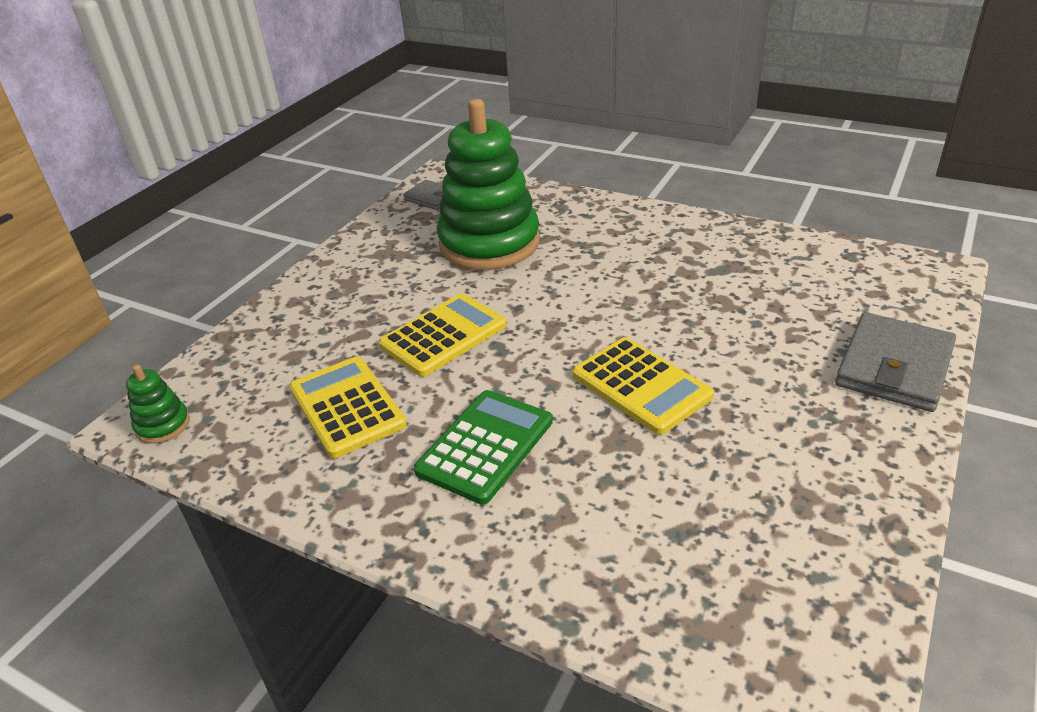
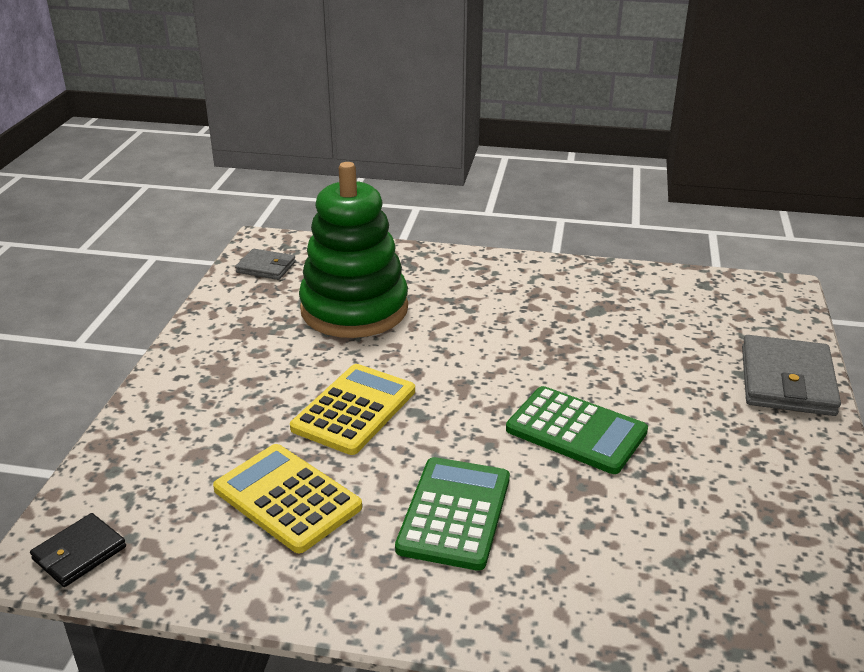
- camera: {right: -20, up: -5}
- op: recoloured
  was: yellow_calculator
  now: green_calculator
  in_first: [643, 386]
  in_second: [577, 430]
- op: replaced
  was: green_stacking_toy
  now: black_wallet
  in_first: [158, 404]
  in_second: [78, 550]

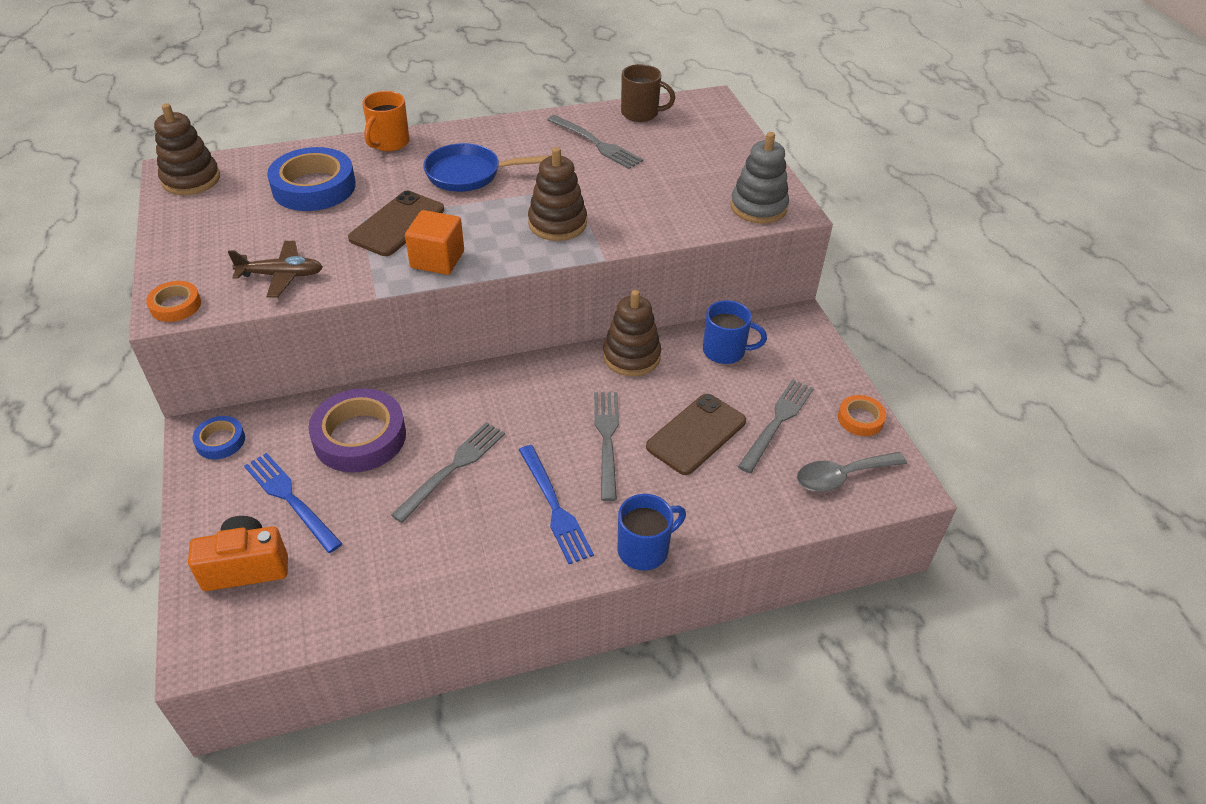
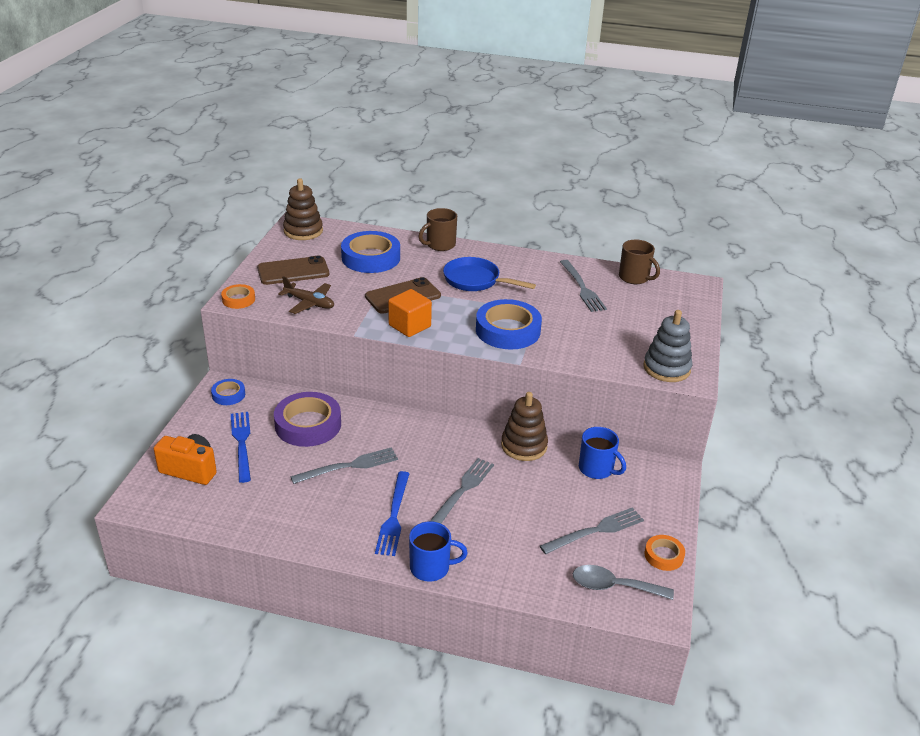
- camera: {right: 30, up: -10}
- op: recoloured
  was: orange_mug
  now: brown_mug
  in_first: [385, 121]
  in_second: [438, 229]
- op: replaced
  was: brown_stacking_toy
  now: blue_tape
  in_first: [557, 194]
  in_second: [509, 324]
- op: moved
  was: brown_phone
  in_first: [696, 434]
  in_second: [293, 270]

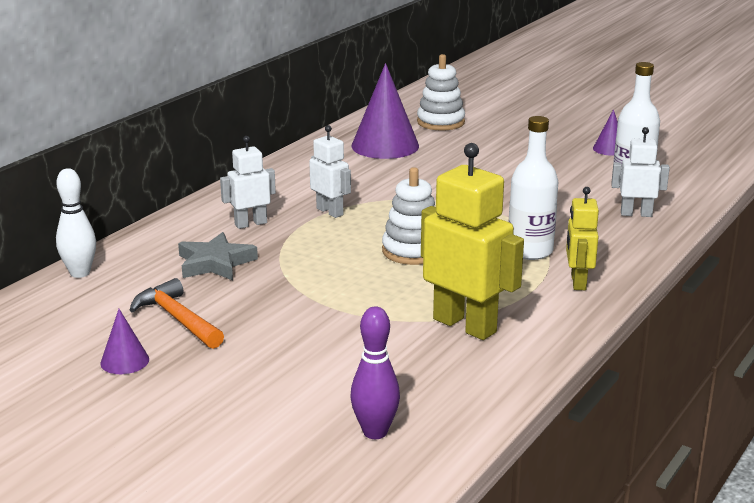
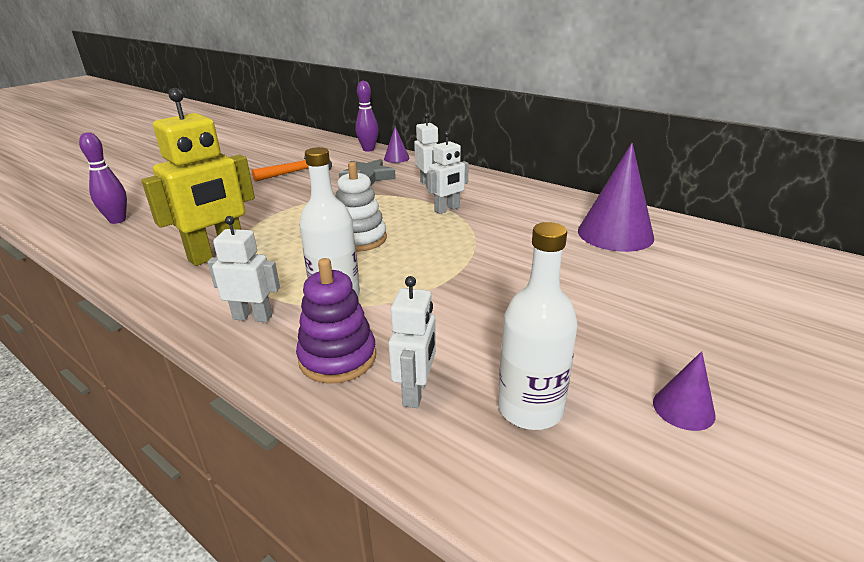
- camera: {right: 95, up: 5}
- op: removed
  was: white_stacking_toy
  in_first: [441, 92]
- op: recoloured
  was: white_bowling_pin
  now: purple_bowling_pin
  in_first: [76, 223]
  in_second: [367, 116]
- op: recoloured
  was: yellow_robot
  now: white_robot
  in_first: [582, 238]
  in_second: [244, 269]
- op: moved
  was: purple_cone
  in_first: [124, 341]
  in_second: [397, 145]
- op: added
  now: purple_stacking_toy
  in_second: [336, 321]

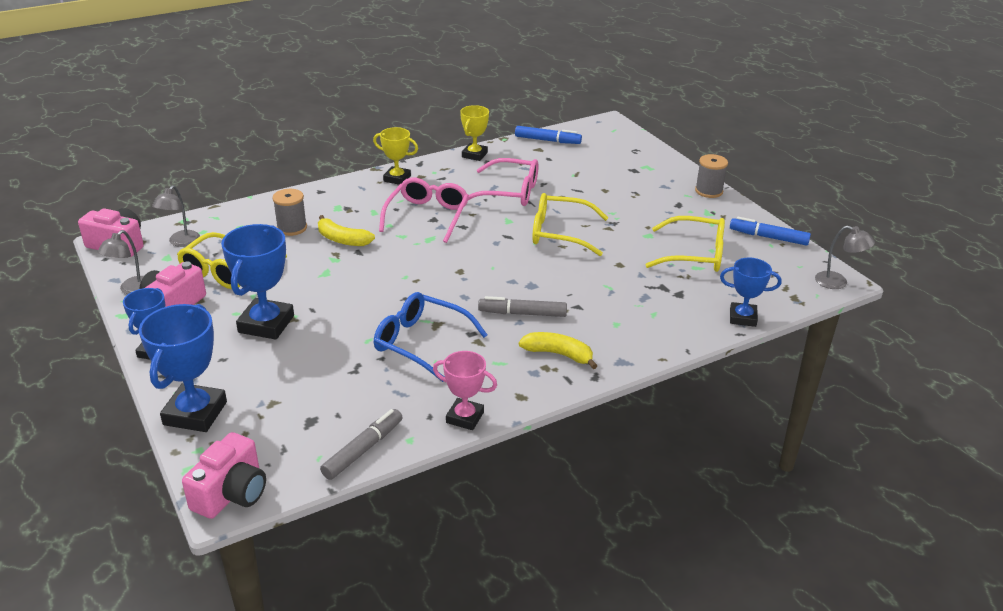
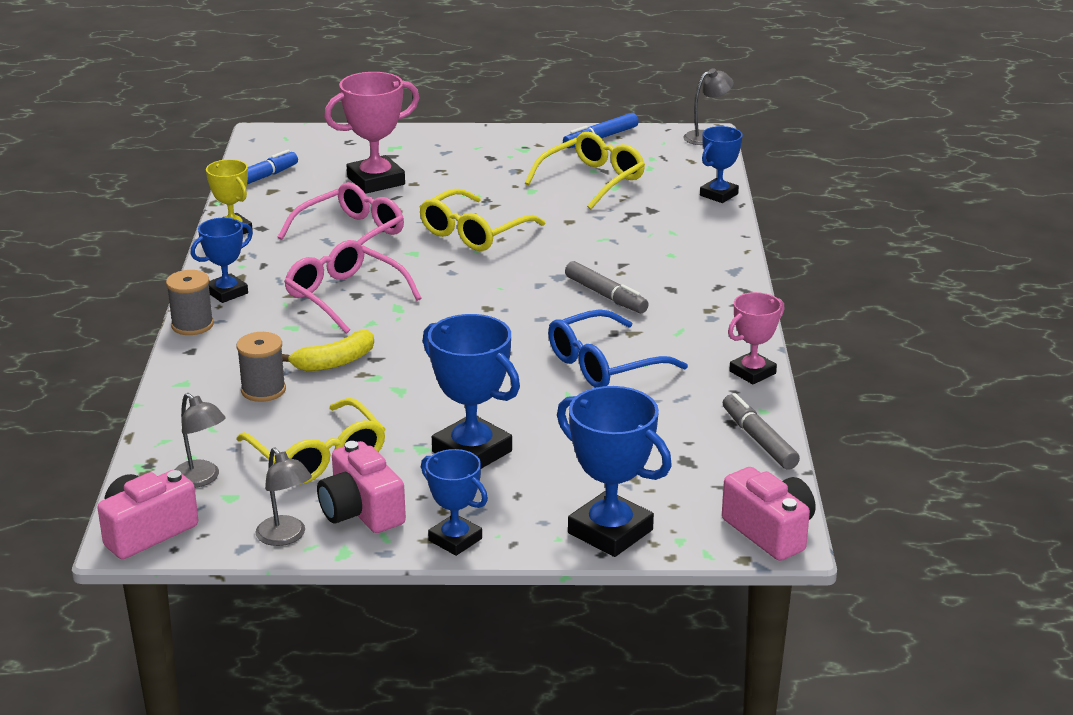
- camera: {right: -60, up: -5}
- op: recoloured
  was: yellow_trophy
  now: blue_trophy
  in_first: [395, 156]
  in_second: [222, 260]
- op: moved
  was: grey_spool
  in_first: [711, 176]
  in_second: [190, 302]
- op: turned
  was: grey_marker
  in_first: [522, 306]
  in_second: [607, 287]
  clockwise: -75
- op: removed
  was: yellow_banana
  in_first: [558, 350]
- op: added
  now: pink_trophy
  in_second: [371, 133]

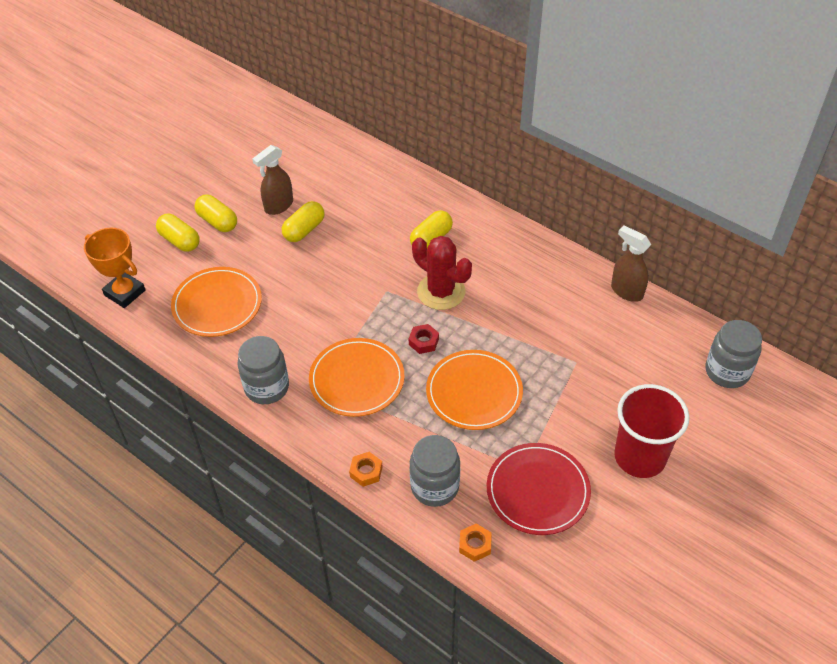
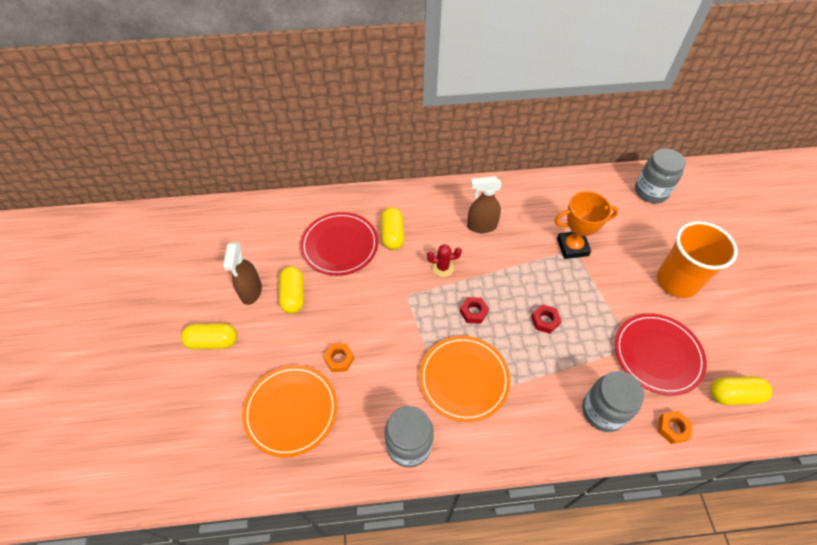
- camera: {right: -45, up: 5}
- op: moved
  was: yellow_capsule
  in_first: [178, 233]
  in_second: [741, 390]
- op: moved
  was: brown_spray_bottle
  in_first: [631, 264]
  in_second: [484, 204]
- op: moved
  was: orange_trophy
  in_first: [115, 268]
  in_second: [586, 225]
- op: resized
  was: red_cactus
  in_first: [442, 273]
  in_second: [444, 260]
  ratio: 0.53
- op: replaced
  was: orange_plate
  now: red_nut
  in_first: [474, 390]
  in_second: [546, 319]
- op: recoloured
  was: red_cup
  now: orange_cup
  in_first: [651, 431]
  in_second: [697, 259]
- op: moved
  was: orange_nut
  in_first: [366, 469]
  in_second: [338, 357]
- op: added
  now: red_plate
  in_second: [339, 244]

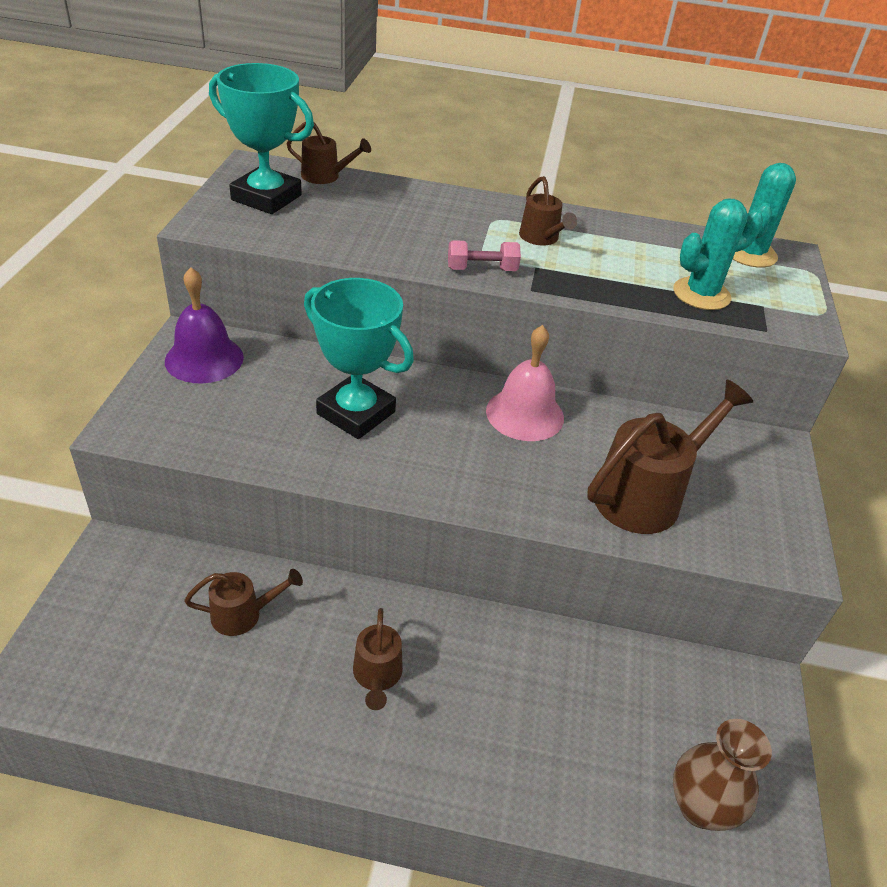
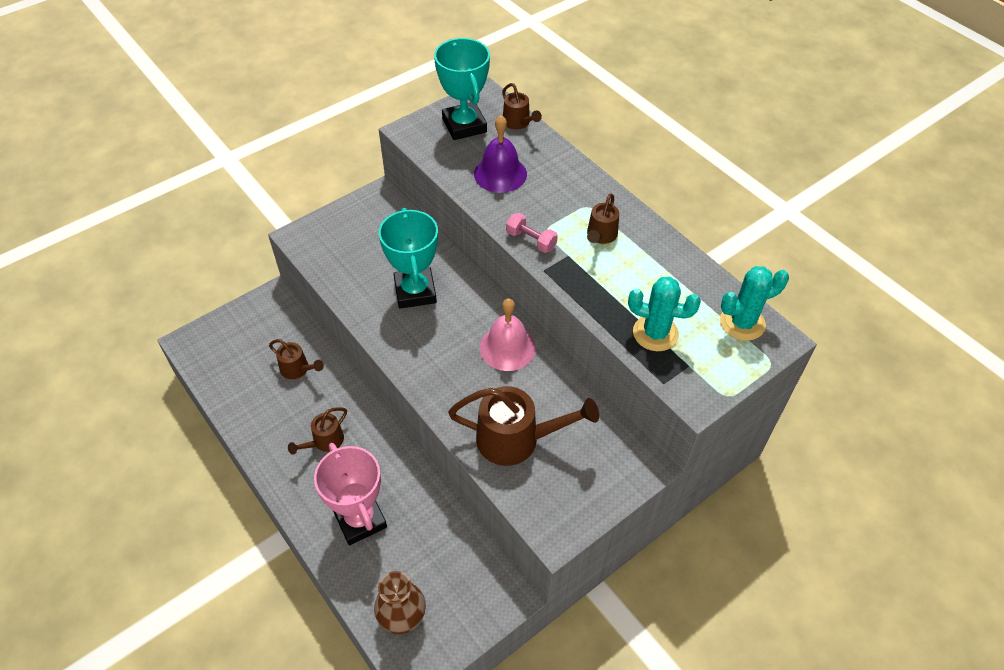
- camera: {right: 45, up: 10}
- op: moved
  was: purple_bell
  in_first: [204, 325]
  in_second: [500, 154]
- op: added
  now: pink_trophy
  in_second: [350, 494]

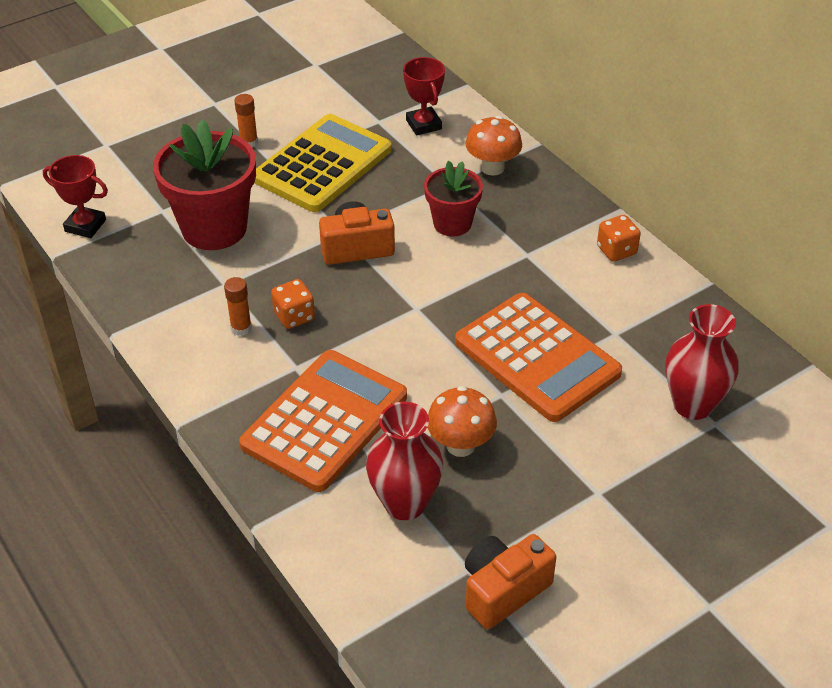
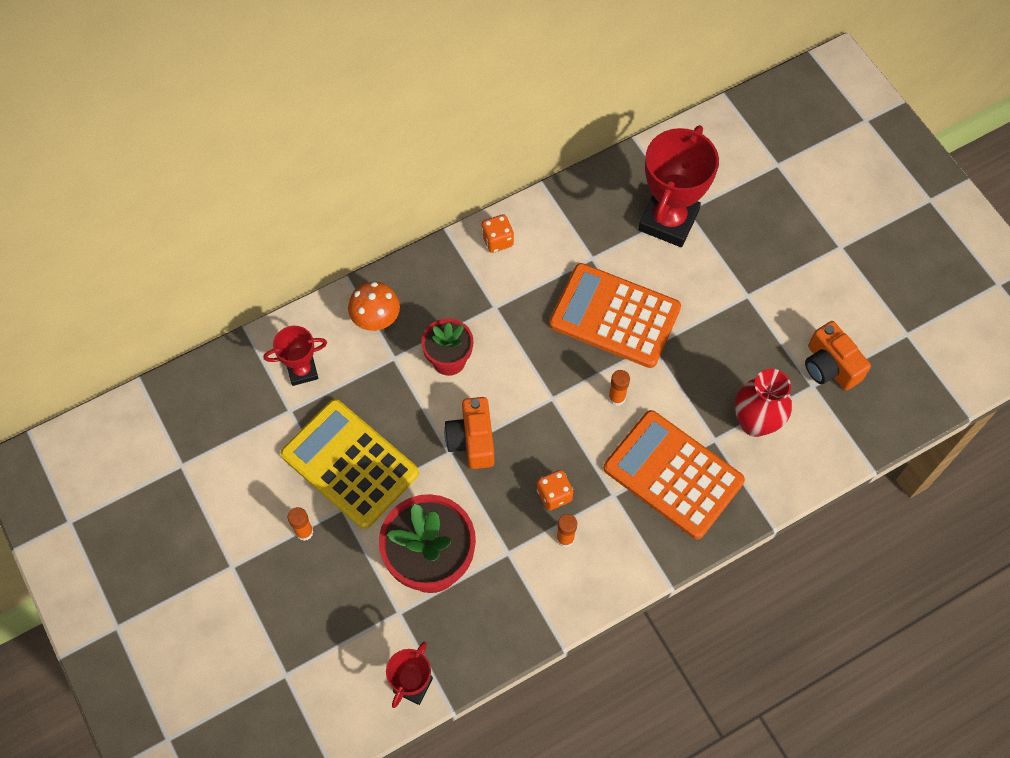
- camera: {right: -85, up: 20}
- op: turned
  was: orange_calculator
  in_first: [538, 357]
  in_second: [615, 315]
  clockwise: -120
- op: replaced
  was: red_vase
  now: red_trophy
  in_first: [702, 362]
  in_second: [678, 186]
- op: removed
  was: orange_mushroom
  in_first: [462, 421]
- op: added
  now: orange_glue_stick
  in_second: [619, 388]

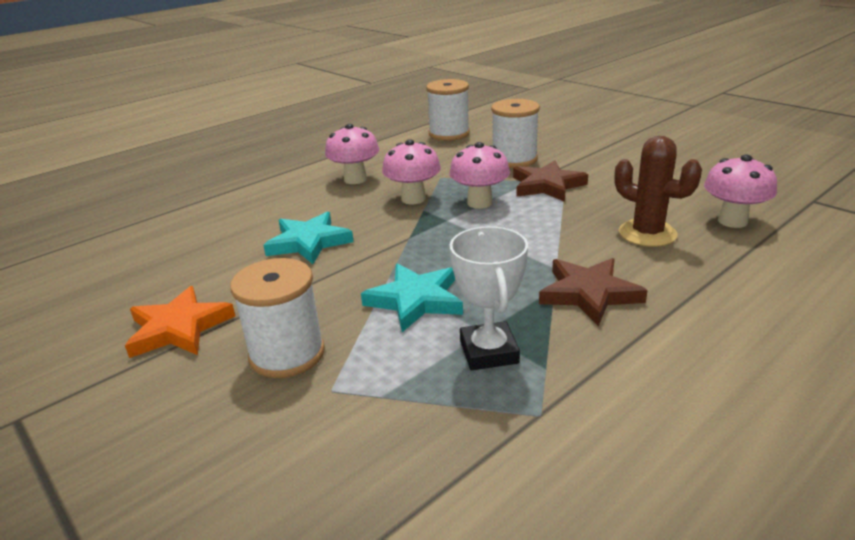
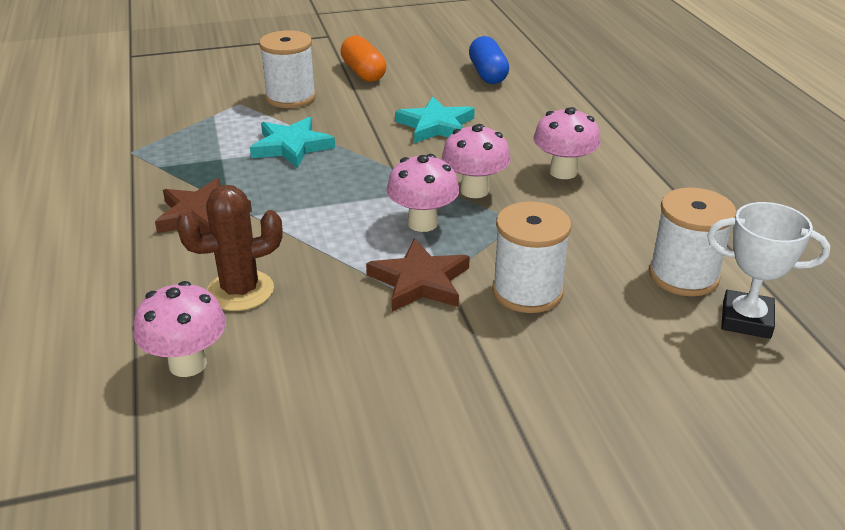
- camera: {right: 115, up: 5}
- op: moved
  was: white_trophy
  in_first: [489, 298]
  in_second: [768, 270]
- op: replaced
  was: orange_star
  now: orange_capsule
  in_first: [180, 322]
  in_second: [363, 58]
- op: added
  now: blue_capsule
  in_second: [489, 60]

